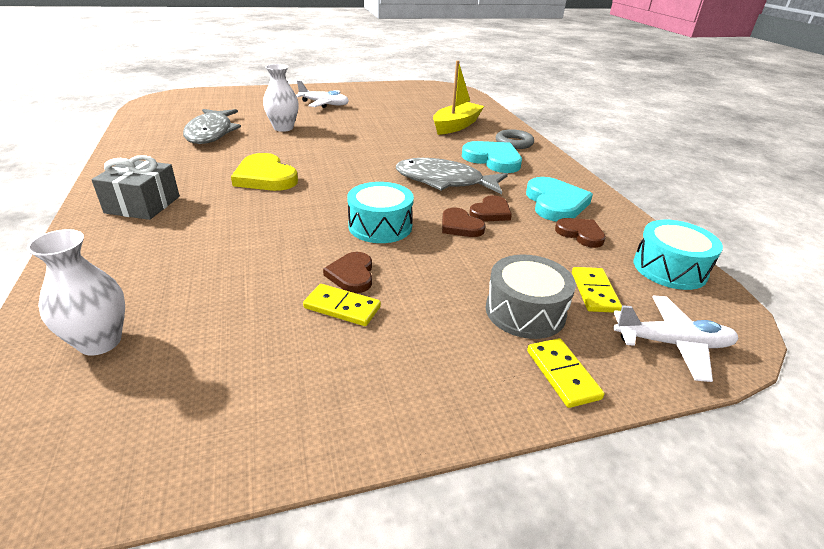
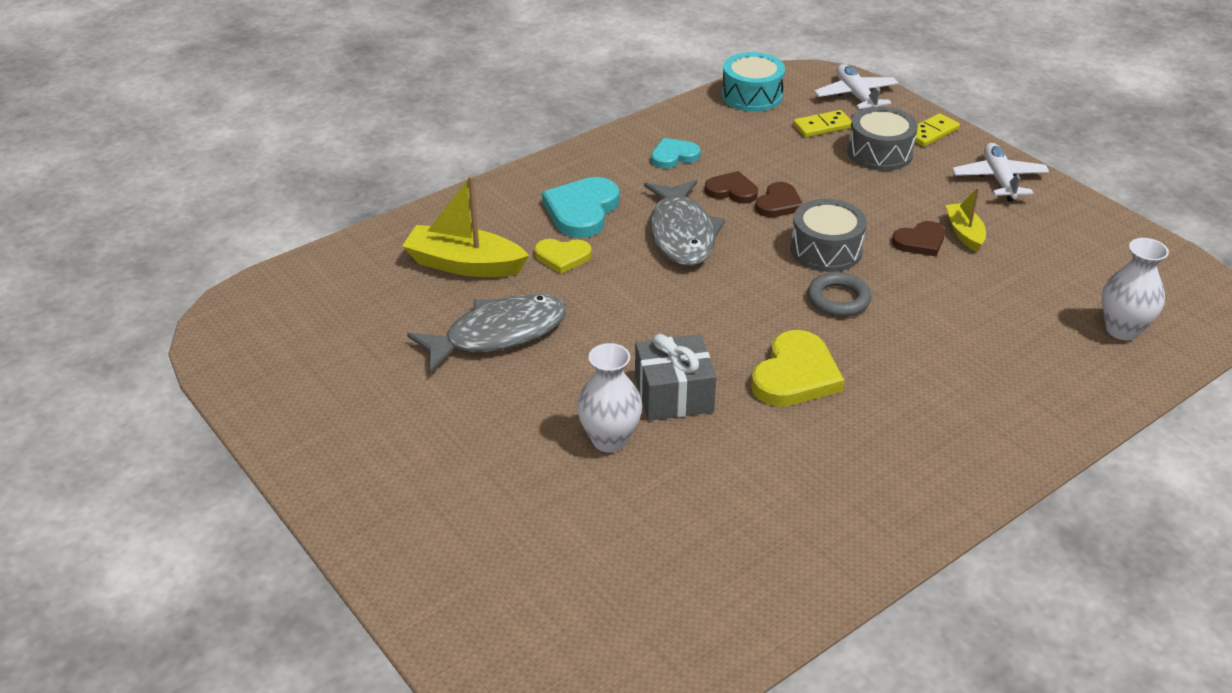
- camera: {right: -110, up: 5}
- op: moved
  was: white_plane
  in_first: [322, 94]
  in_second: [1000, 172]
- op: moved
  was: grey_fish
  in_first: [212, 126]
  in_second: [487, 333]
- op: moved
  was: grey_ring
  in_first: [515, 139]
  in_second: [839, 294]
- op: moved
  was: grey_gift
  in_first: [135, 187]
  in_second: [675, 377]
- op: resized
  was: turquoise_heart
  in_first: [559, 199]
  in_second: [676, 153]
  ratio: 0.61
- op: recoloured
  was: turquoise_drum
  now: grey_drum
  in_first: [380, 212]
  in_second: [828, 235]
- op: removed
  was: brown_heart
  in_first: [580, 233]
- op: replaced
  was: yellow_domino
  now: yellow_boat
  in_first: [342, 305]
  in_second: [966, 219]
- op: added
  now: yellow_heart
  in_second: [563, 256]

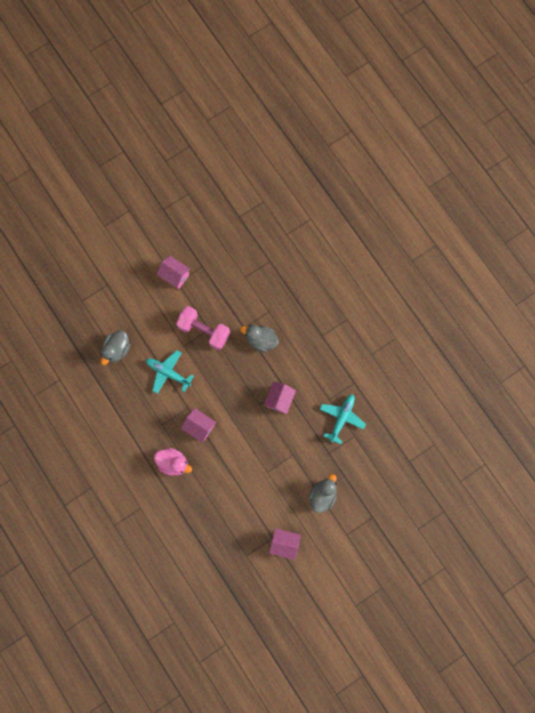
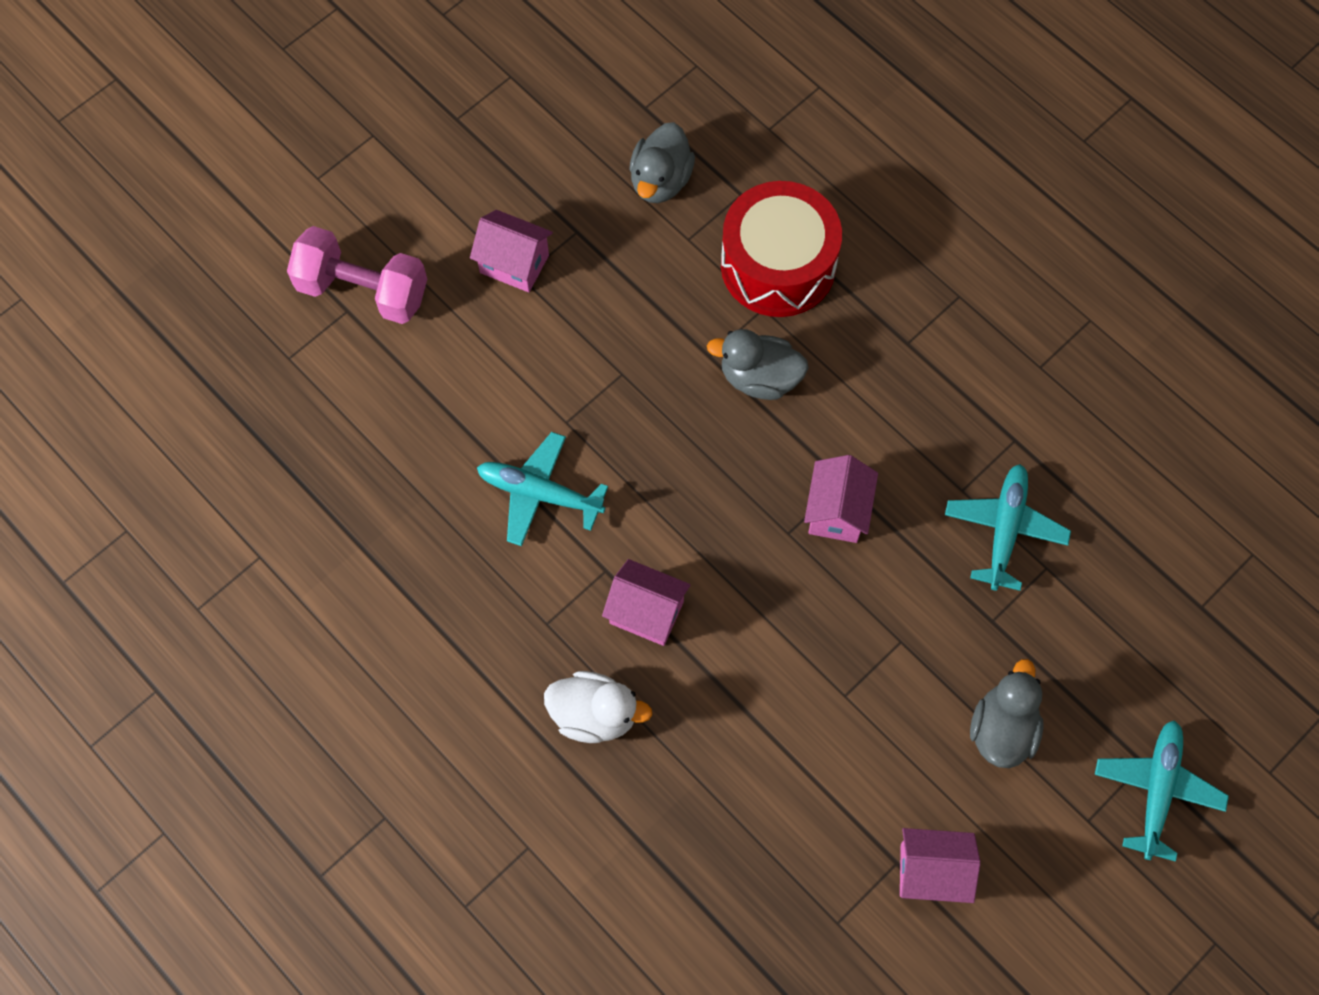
- camera: {right: -10, up: -10}
- op: moved
  was: pink_dumbbell
  in_first: [203, 328]
  in_second: [357, 275]
- op: moved
  was: grey_duck
  in_first: [115, 347]
  in_second: [662, 162]
- op: recoloured
  was: pink_duck
  now: white_duck
  in_first: [173, 462]
  in_second: [598, 707]
- op: added
  now: red_drum
  in_second: [781, 249]
- op: added
  now: turquoise_plane
  in_second: [1162, 790]

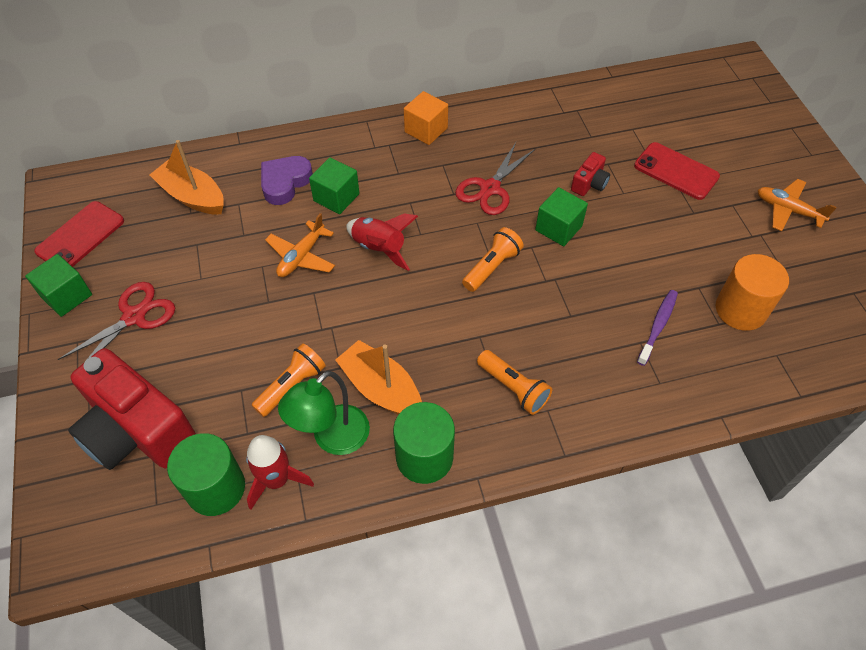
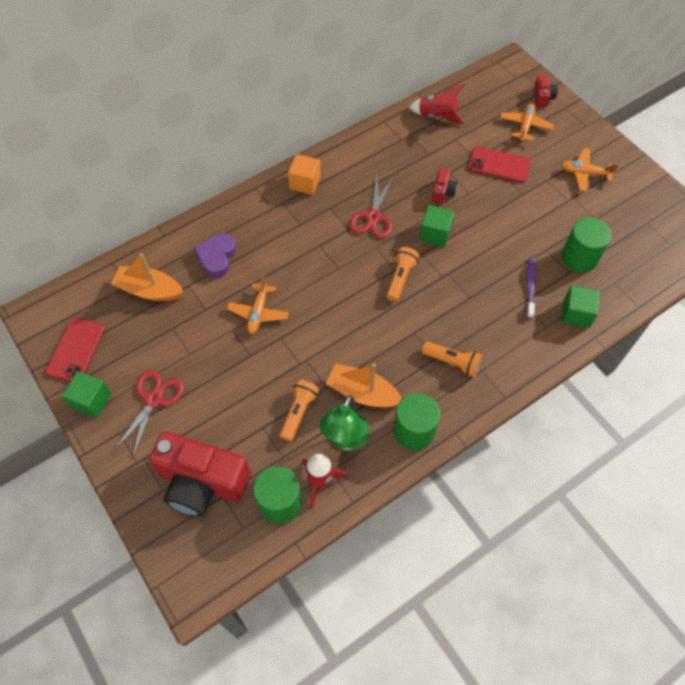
- camera: {right: -20, up: 5}
- op: moved
  was: green_cube
  in_first: [334, 185]
  in_second: [581, 306]
- op: moved
  was: red_rocket
  in_first: [382, 242]
  in_second: [437, 104]
- op: recoloured
  was: orange_cylinder
  now: green_cylinder
  in_first: [752, 292]
  in_second: [587, 245]
- op: added
  now: red_camera
  in_second: [546, 91]
- op: added
  now: orange_plane
  in_second: [527, 122]

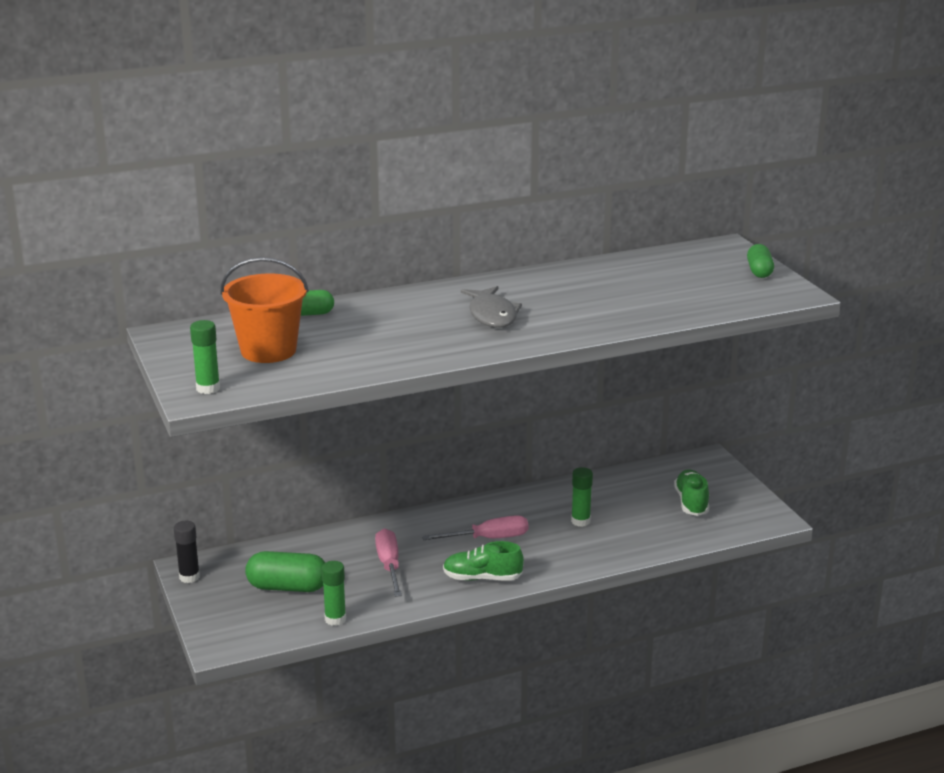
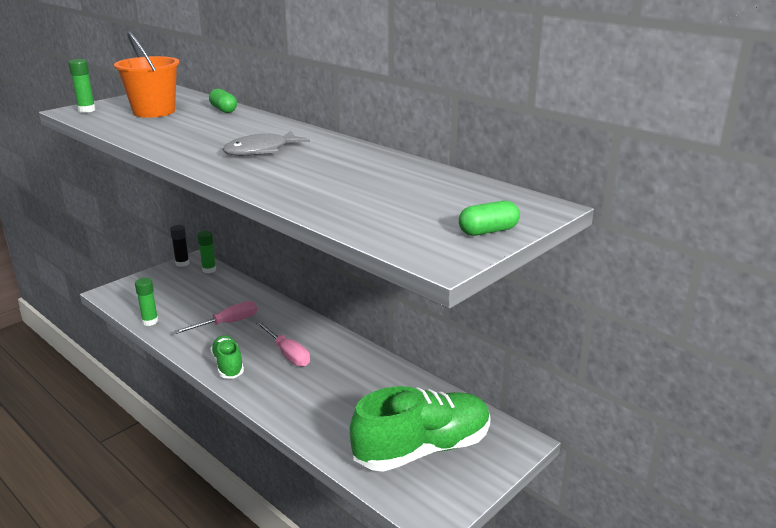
- camera: {right: 65, up: 0}
- op: moved
  was: green_glue_stick
  in_first: [582, 497]
  in_second: [206, 252]
- op: resized
  was: green_shoe
  in_first: [691, 492]
  in_second: [420, 429]
  ratio: 1.91
- op: removed
  was: green_capsule
  in_first: [285, 571]

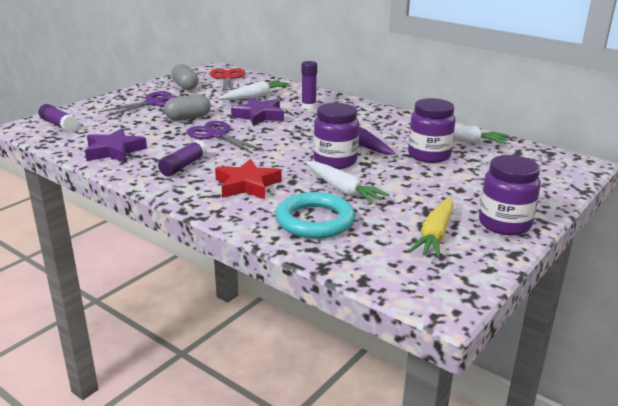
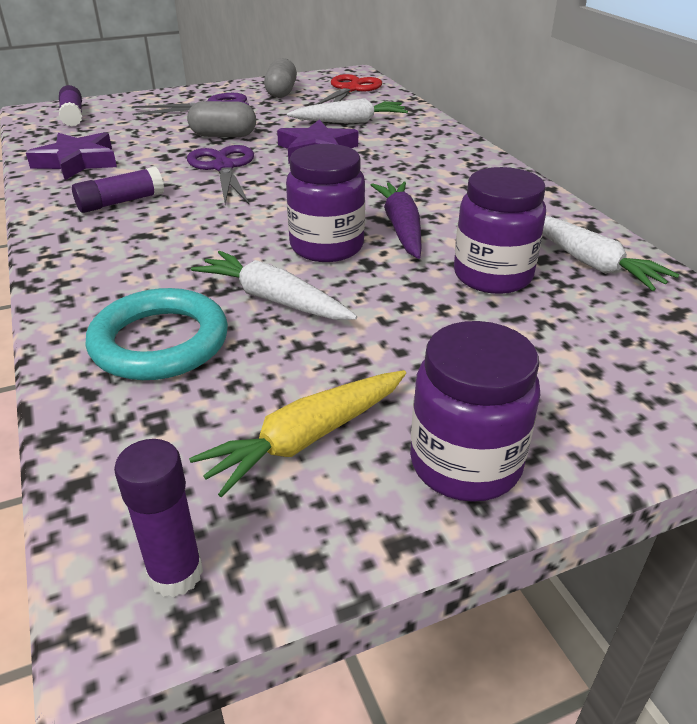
- camera: {right: 30, up: 10}
- op: moved
  was: purple_glue_stick
  in_first: [309, 85]
  in_second: [158, 518]
- op: removed
  was: red_star
  in_first: [248, 179]
- op: turned
  was: white_carrot
  in_first: [348, 182]
  in_second: [274, 285]
  clockwise: 135

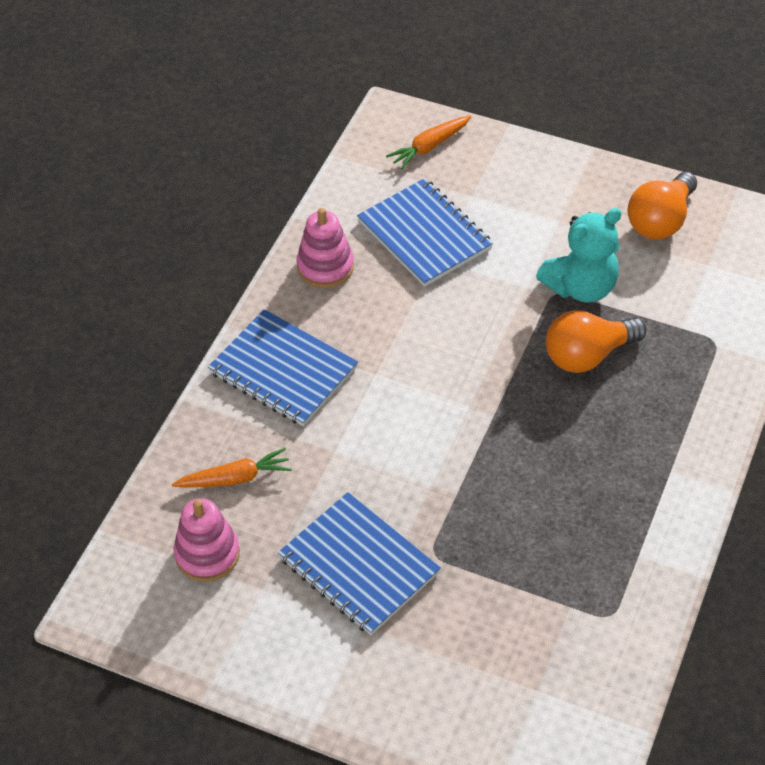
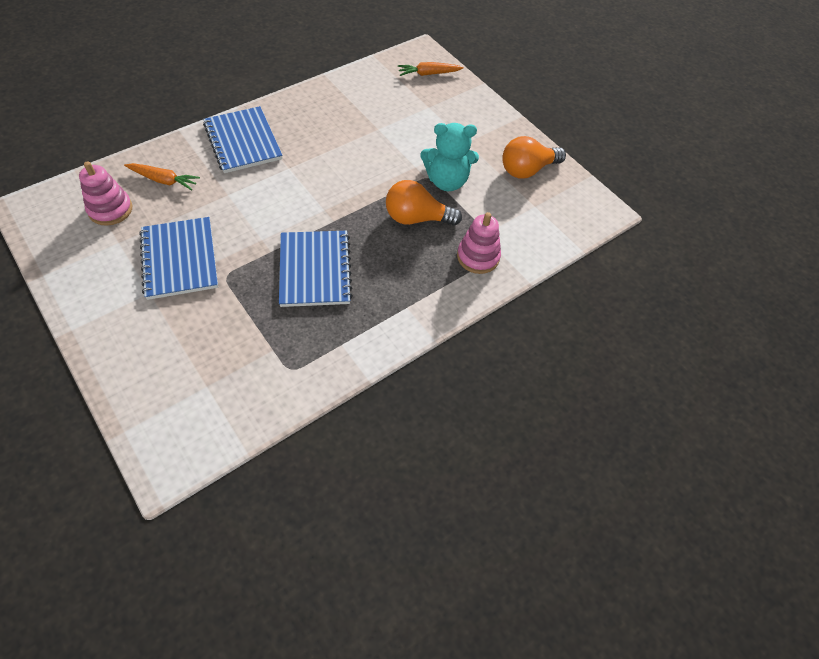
- camera: {right: 25, up: 5}
- op: moved
  was: blue_notebook
  in_first: [425, 232]
  in_second: [316, 269]
- op: moved
  was: pink_stacking_toy
  in_first: [325, 248]
  in_second: [479, 243]

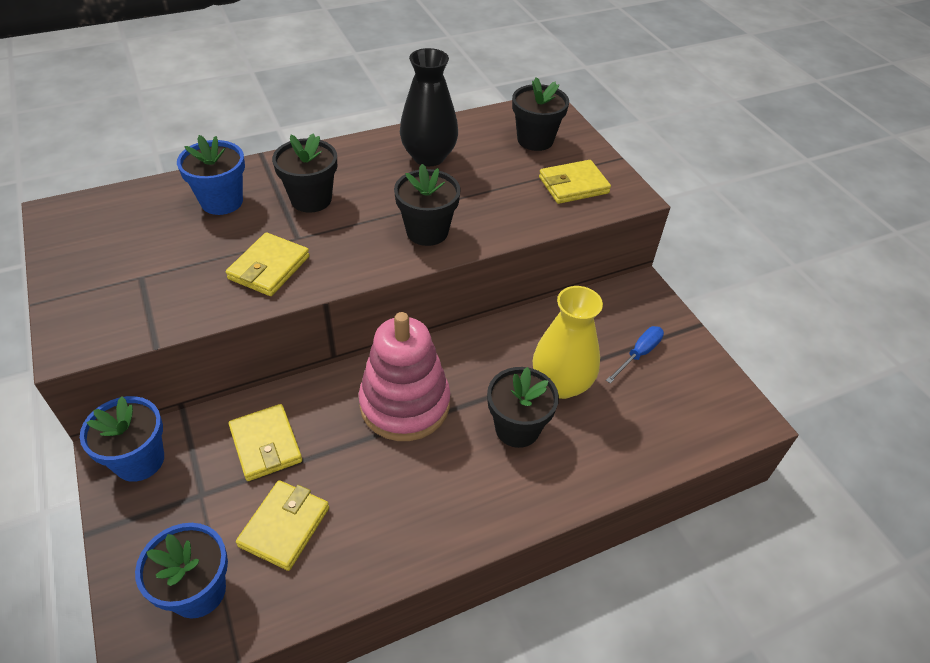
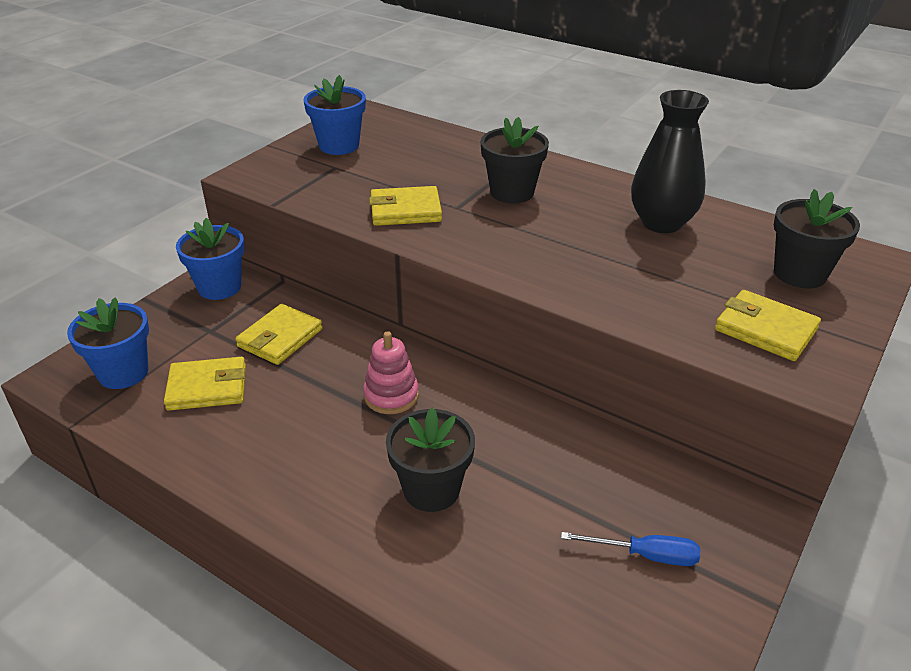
- camera: {right: 60, up: -10}
- op: moved
  was: blue_flower_pot
  in_first: [211, 175]
  in_second: [335, 115]
- op: removed
  was: black_flower_pot
  in_first: [427, 205]
- op: removed
  was: yellow_vase
  in_first: [568, 342]
- op: resized
  was: pink_stacking_toy
  in_first: [404, 376]
  in_second: [391, 372]
  ratio: 0.54

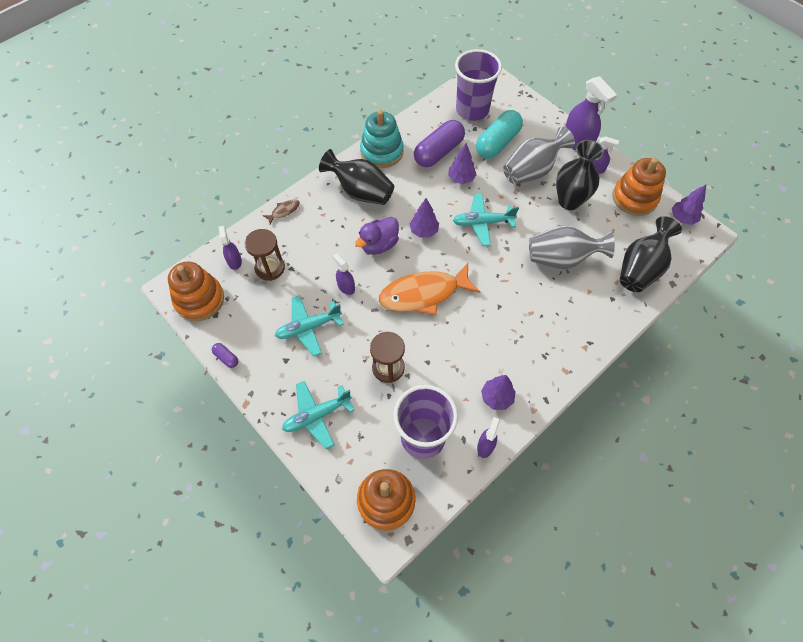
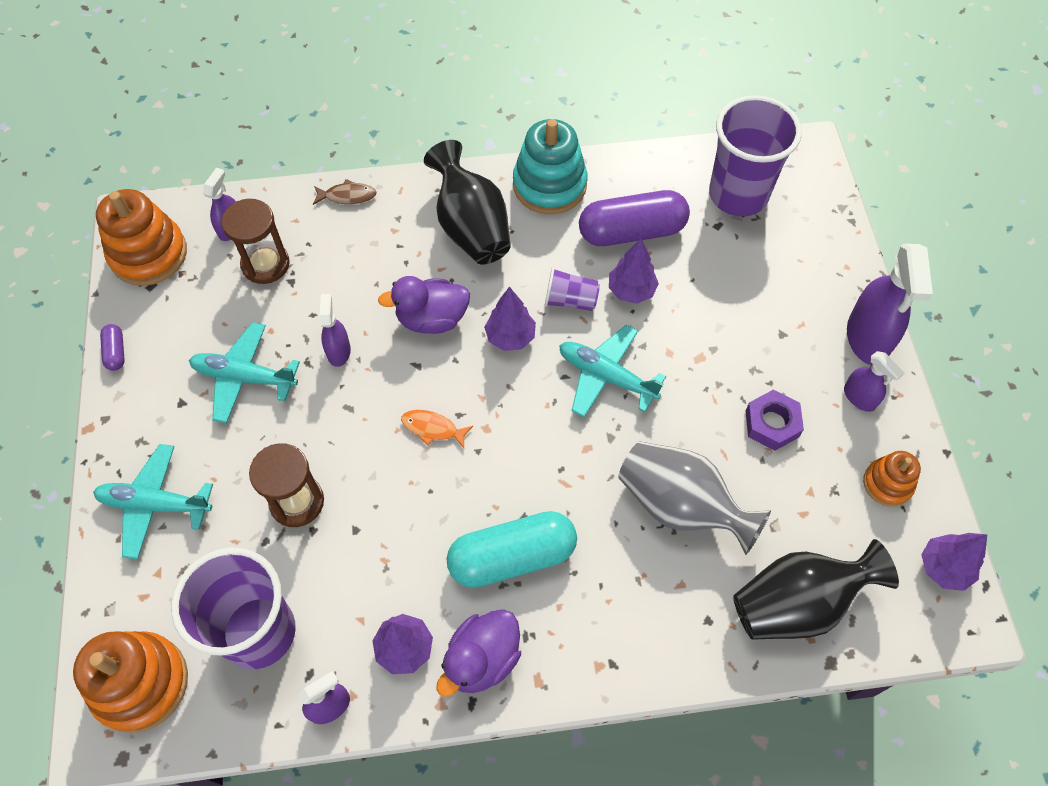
- camera: {right: 35, up: 0}
- op: moved
  was: turquoise_capsule
  in_first: [499, 134]
  in_second: [512, 549]
- op: removed
  was: grey_vase
  in_first: [539, 155]
- op: replaced
  was: black_vase
  now: purple_nut
  in_first: [580, 175]
  in_second: [774, 420]
- op: resized
  was: orange_stacking_toy
  in_first: [639, 187]
  in_second: [892, 479]
  ratio: 0.57
- op: resized
  was: orange_fish
  in_first: [429, 289]
  in_second: [437, 429]
  ratio: 0.42
- op: added
  now: purple_cup
  in_second: [572, 289]
- op: added
  now: purple_duck
  in_second: [478, 653]

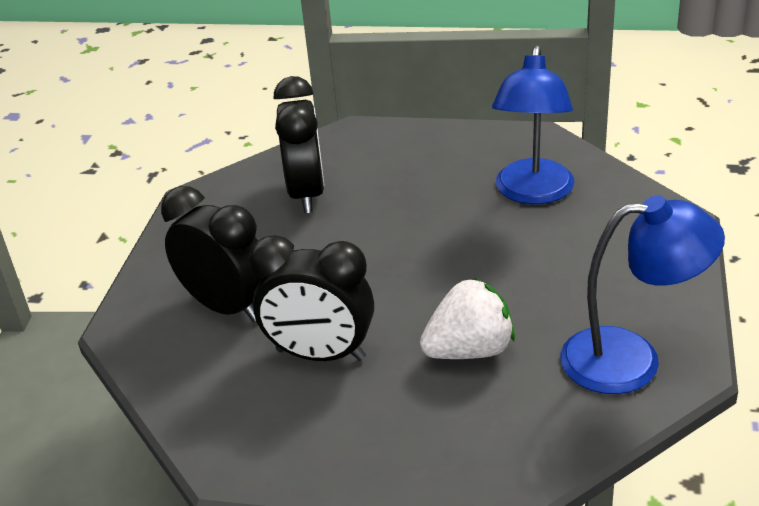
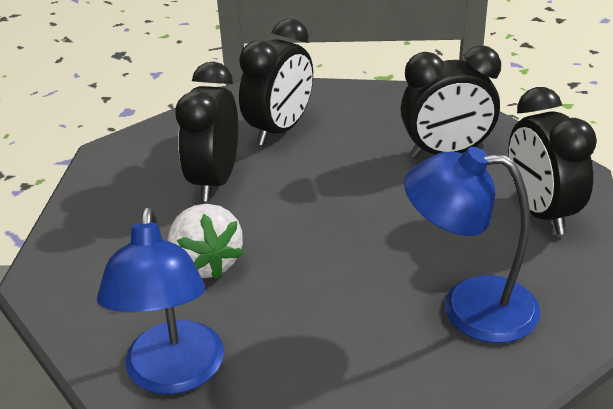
- camera: {right: 85, up: 0}
- op: added
  now: black_clock
  in_second: [552, 161]

